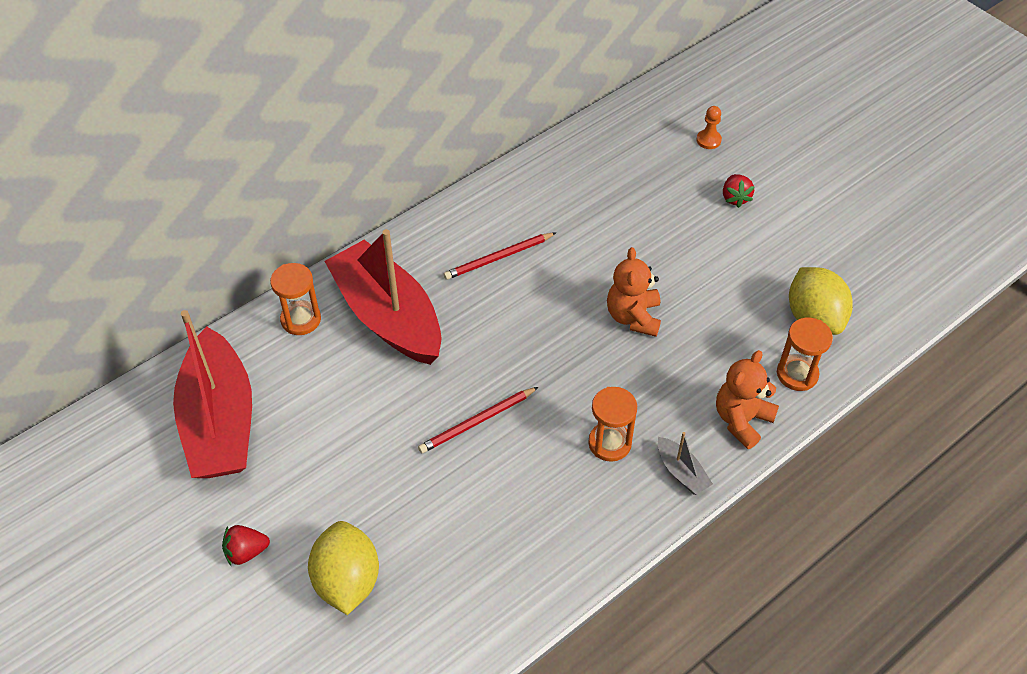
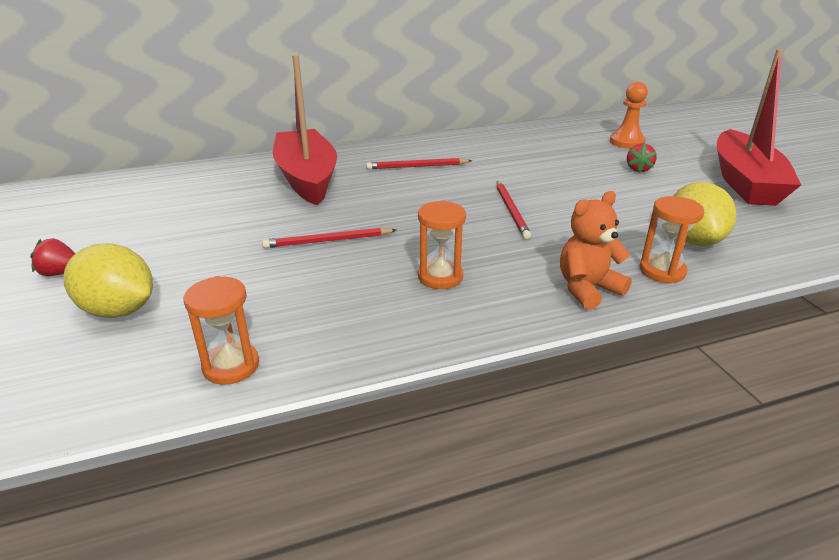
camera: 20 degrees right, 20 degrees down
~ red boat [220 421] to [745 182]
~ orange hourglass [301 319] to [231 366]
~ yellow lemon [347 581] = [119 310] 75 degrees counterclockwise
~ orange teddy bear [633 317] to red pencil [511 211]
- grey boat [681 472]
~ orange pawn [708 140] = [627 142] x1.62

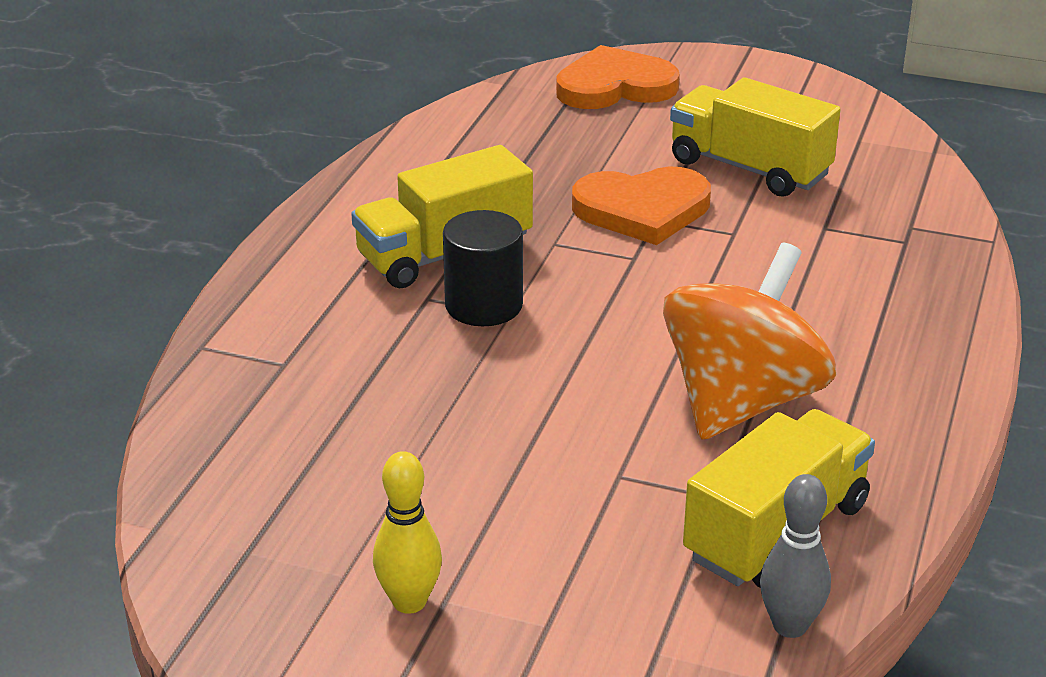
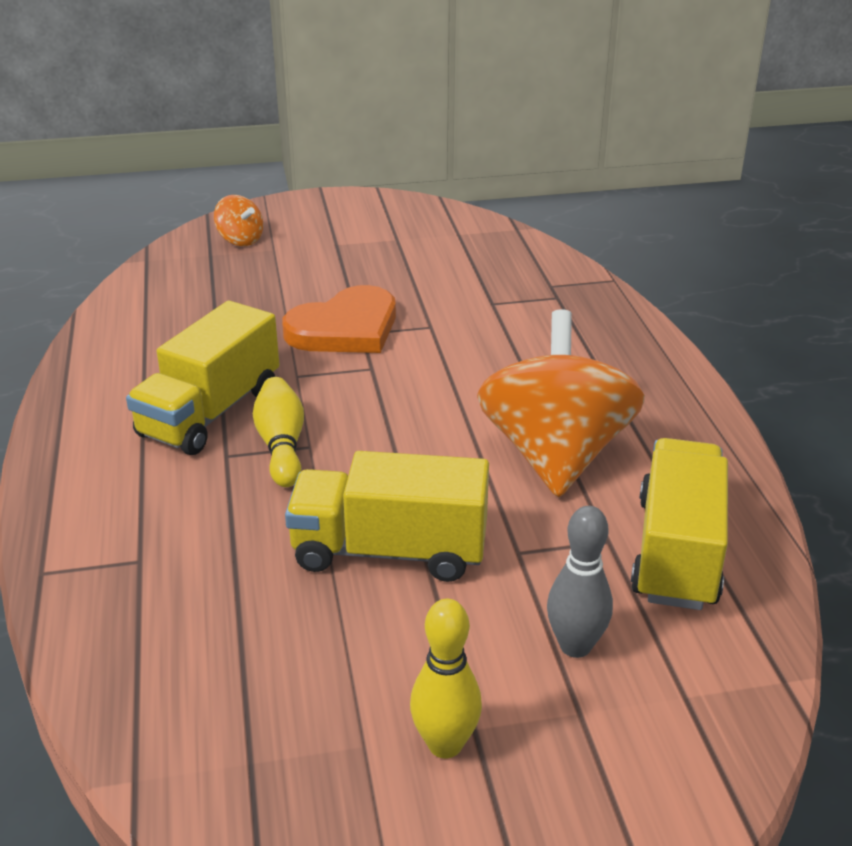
camera: 30 degrees left, 0 degrees up
~ black cylinder [483 305] to yellow bowling pin [281 446]
~ orange heart [615 86] to orange spinning top [240 240]
~ yellow truck [749 168] to [389 551]
~ grey bowling pin [790 626] to [575 646]

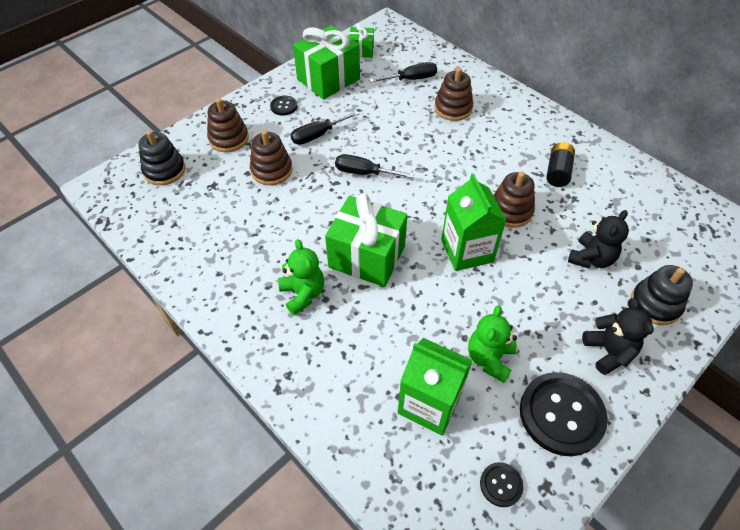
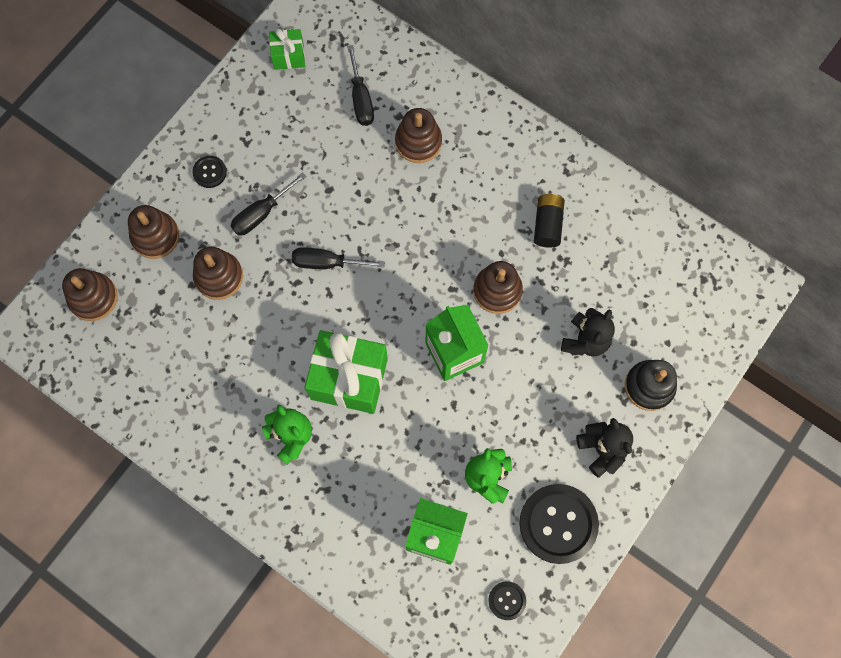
camera: 10 degrees left, 20 degrees up
~ black stacking toy [164 170] to brown stacking toy [93 298]
- green gift [328 79]
~ black screwdriver [411 79] = [361 99] 105 degrees clockwise

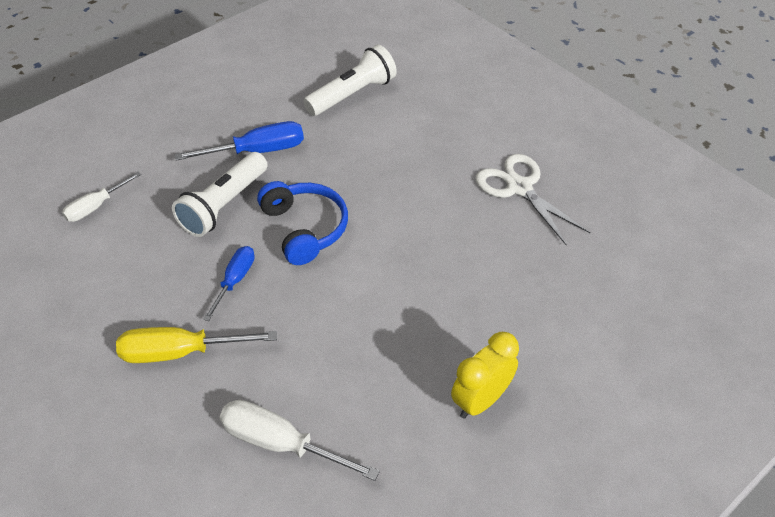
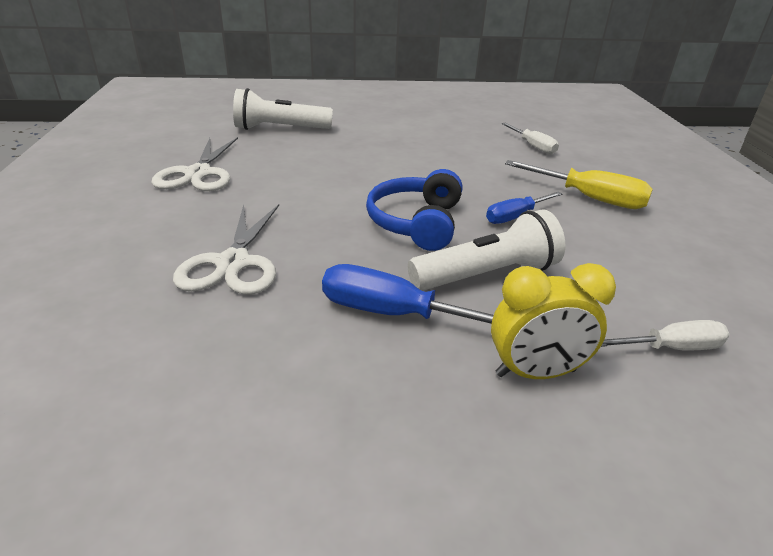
camera: 145 degrees left, 15 degrees down
~ white screwdriver [281 443] = [533 146] x0.64
~ white flashlight [352 94] to [280 129]
~ yellow clock [480 400] to [535 373]
+ white scissors [233 263]

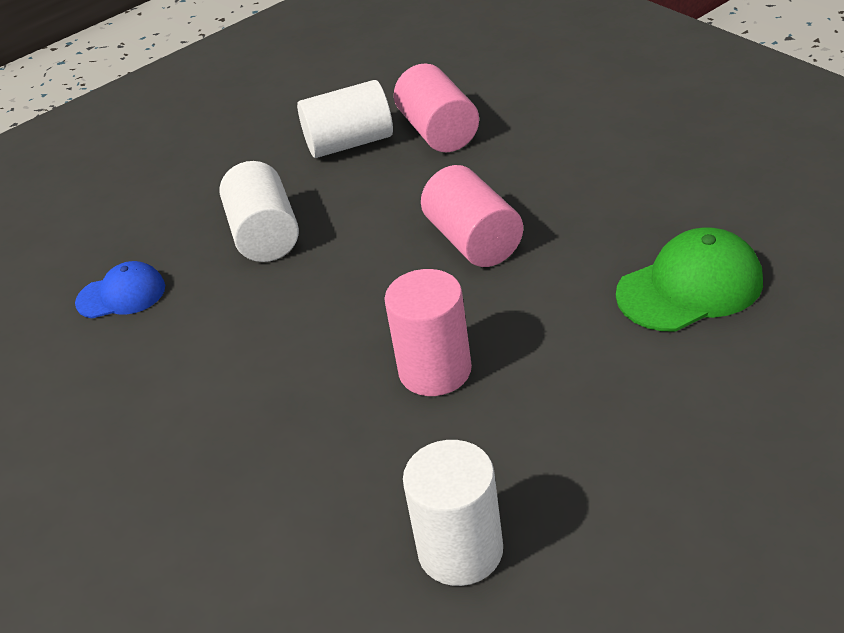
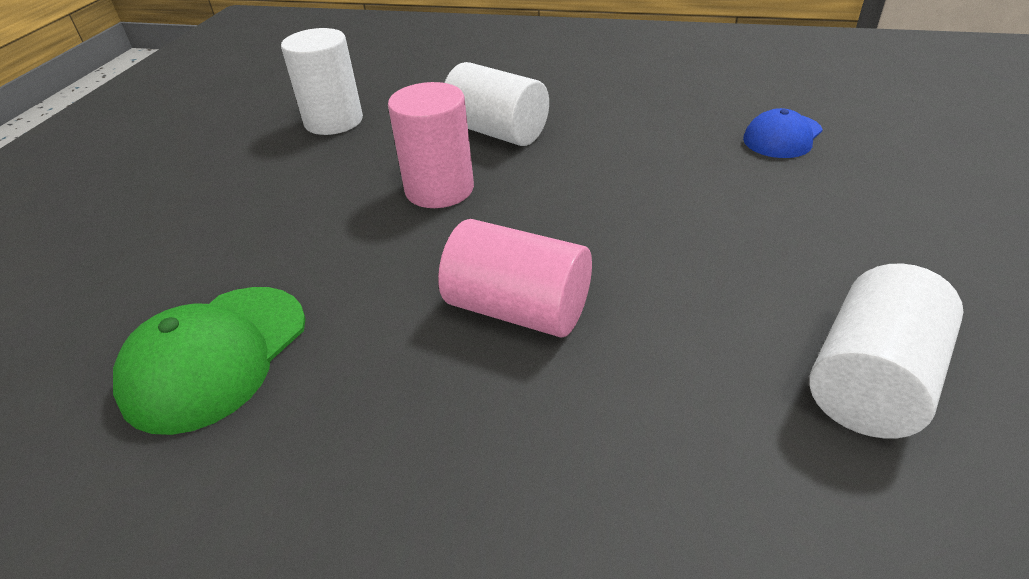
camera: 140 degrees right, 0 degrees up
~ white cylinder [265 235] to [497 132]
- pink cylinder [438 132]

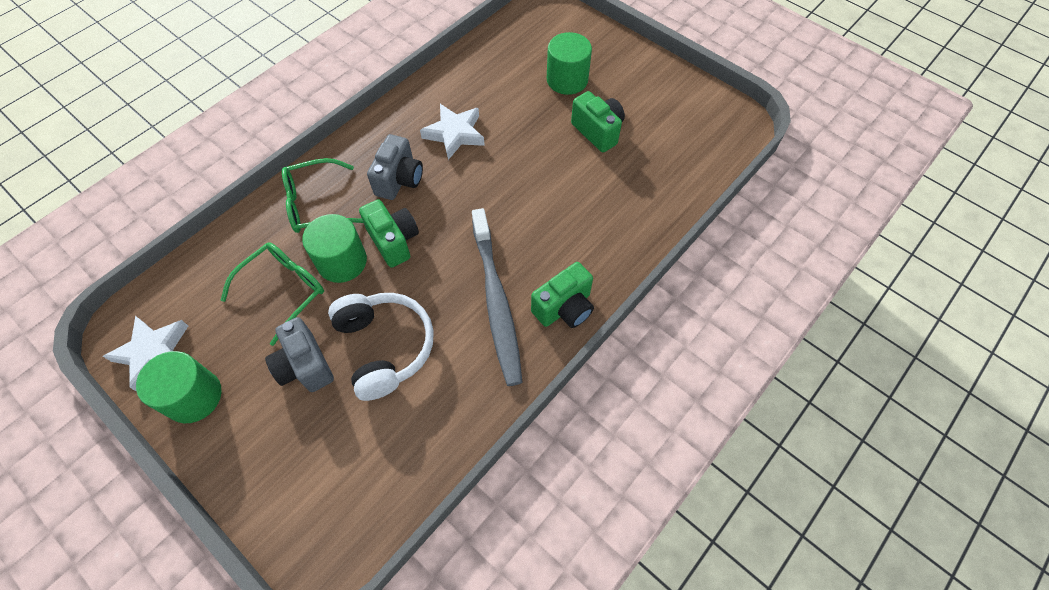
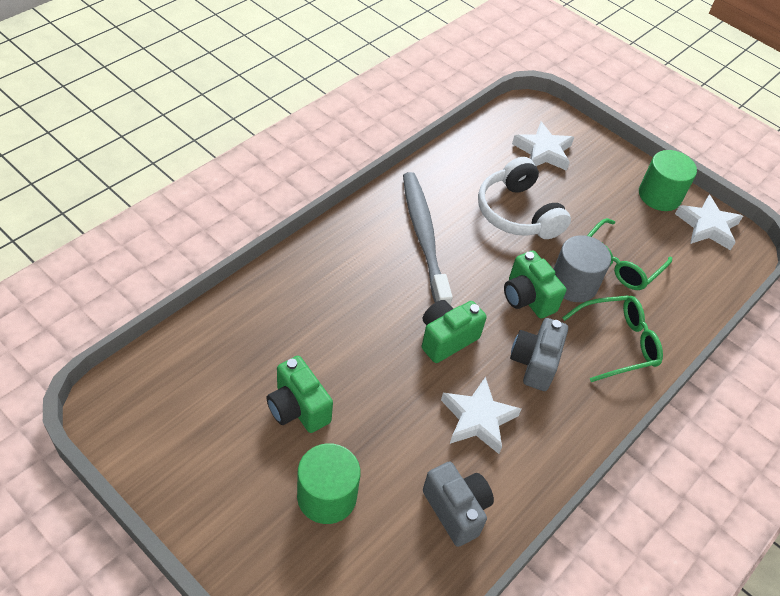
camera: 175 degrees right, 10 degrees down
~ grey camera [305 366] to [456 510]
~ green cylinder [342 261] to grey cylinder [573 283]
~ green camera [564 308] to [446 339]
+ white star [543 151]

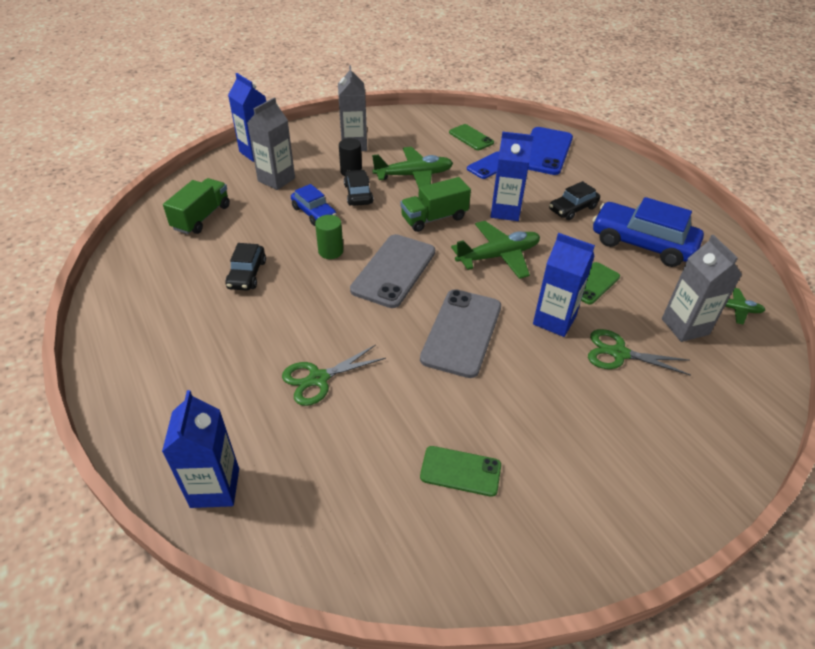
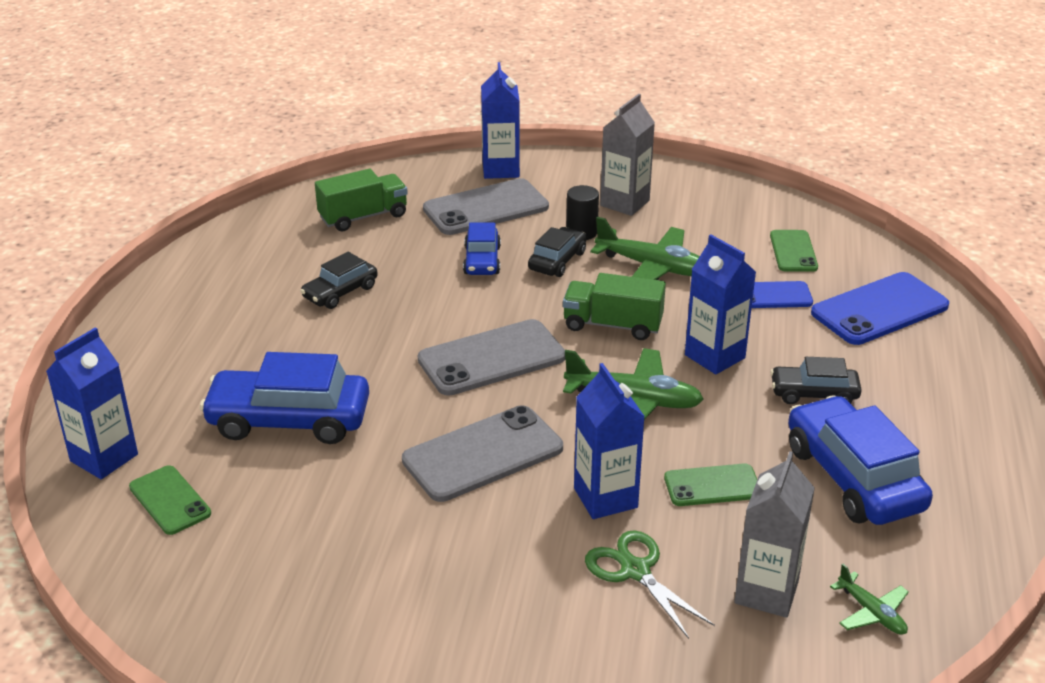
camera: 40 degrees right, 10 degrees down
~ grey carton [276 180] to grey phone [486 208]
~ green scissors [318 379] to blue car [289 420]
- green cylinder [330 251]
~ green phone [460 471] to [170 500]

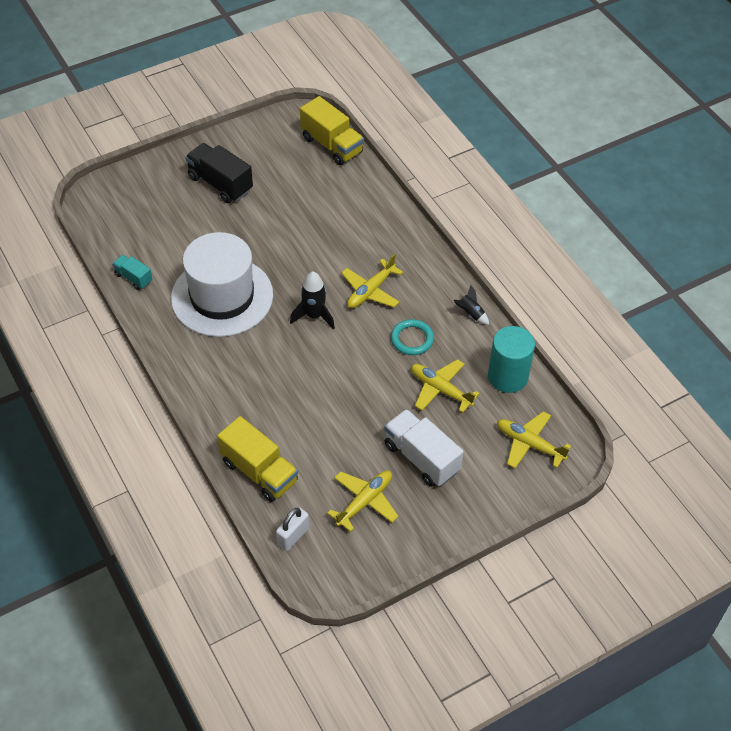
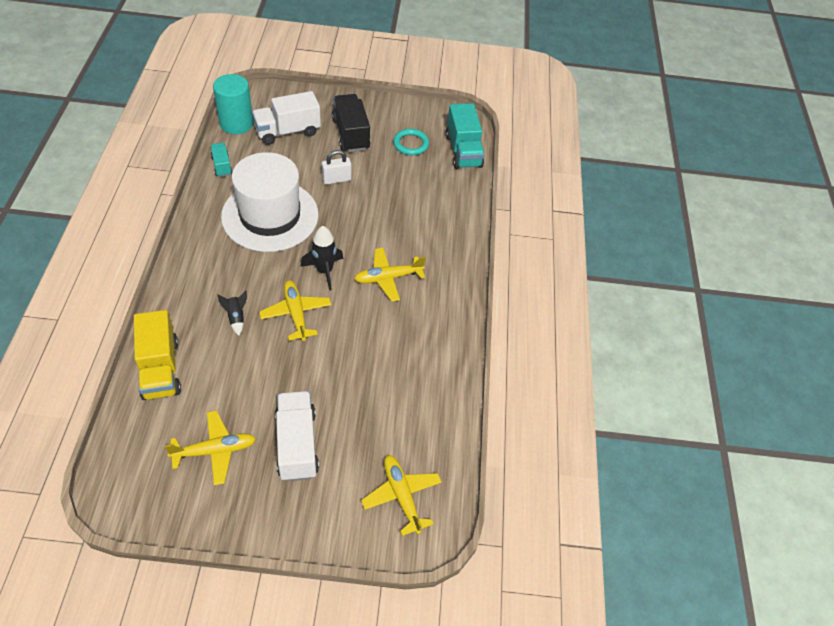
camera: 30 degrees right, 0 degrees up
~ white padlock [293 536] to [336 179]
~ yellow truck [332 145] to turquoise truck [463 151]
~ turquoise ring [412 339] to [411 144]
~ yellow plane [440 389] to [296 313]
~ black rocket [471 313] to [236 317]
~ turquoise cylinder [507 376] to [236 123]
+ white truck [287 131]

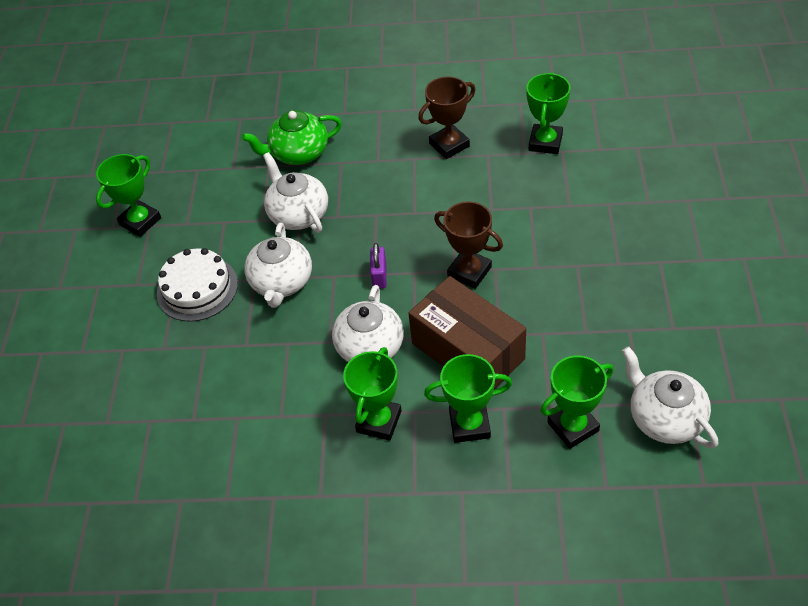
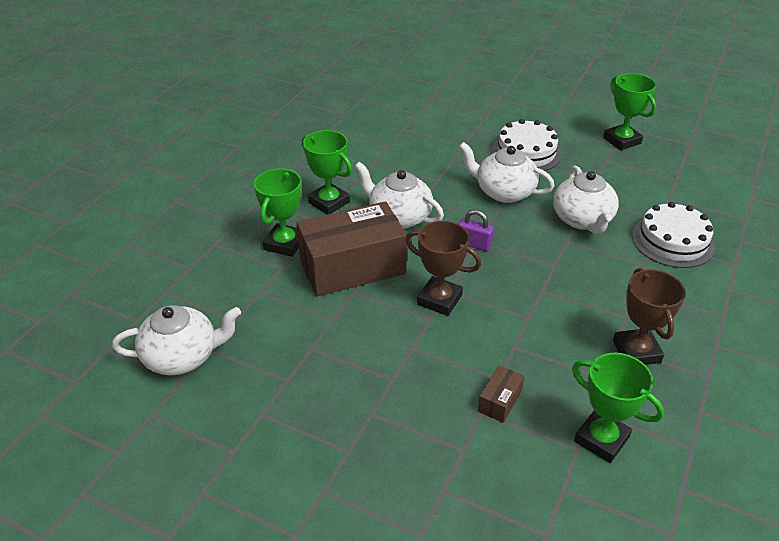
camera: 110 degrees right, 10 degrees down
~ green teapot [298 153] to white cake [672 241]
~ white teapot [298 214] = [582 220] 90 degrees clockwise
~ brown trophy [469 272] = [439 300] 60 degrees clockwise
- green trophy [573 426]
+ brown box [499 401]

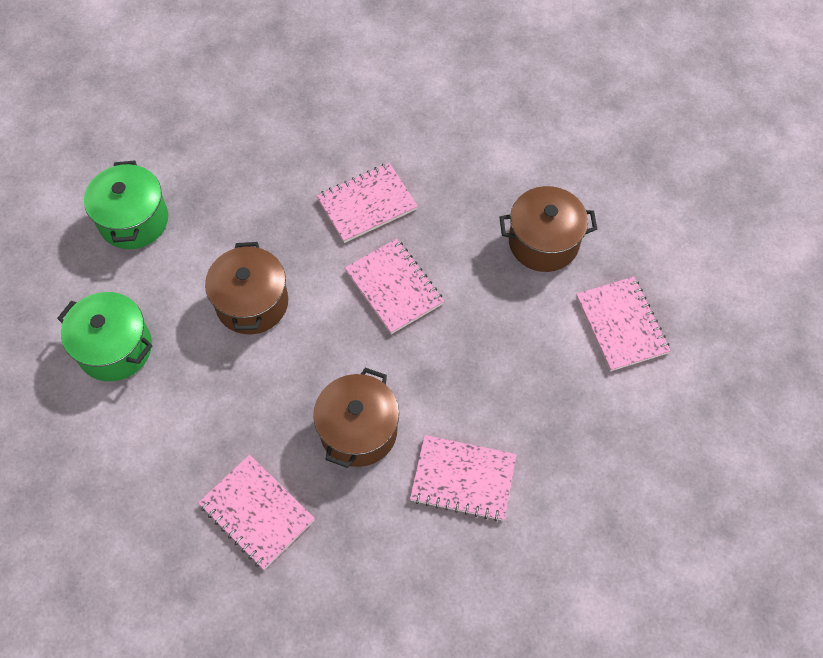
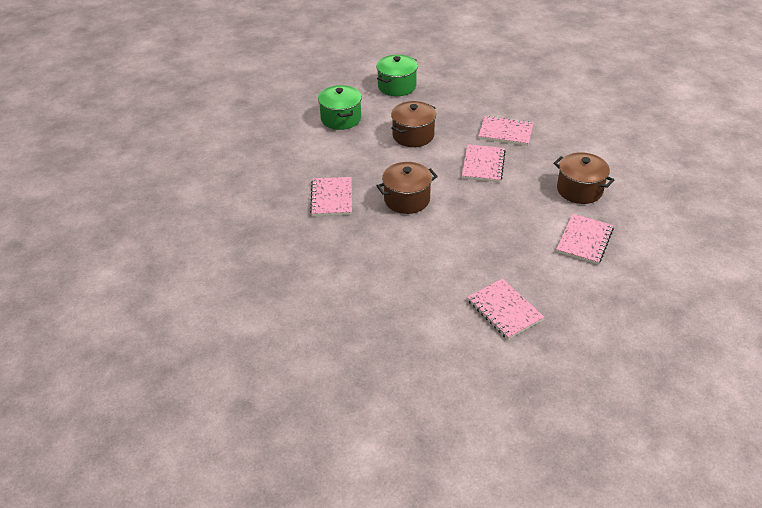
camera: 45 degrees right, 20 degrees down
~ pink notebook [463 478] to [504 310]

